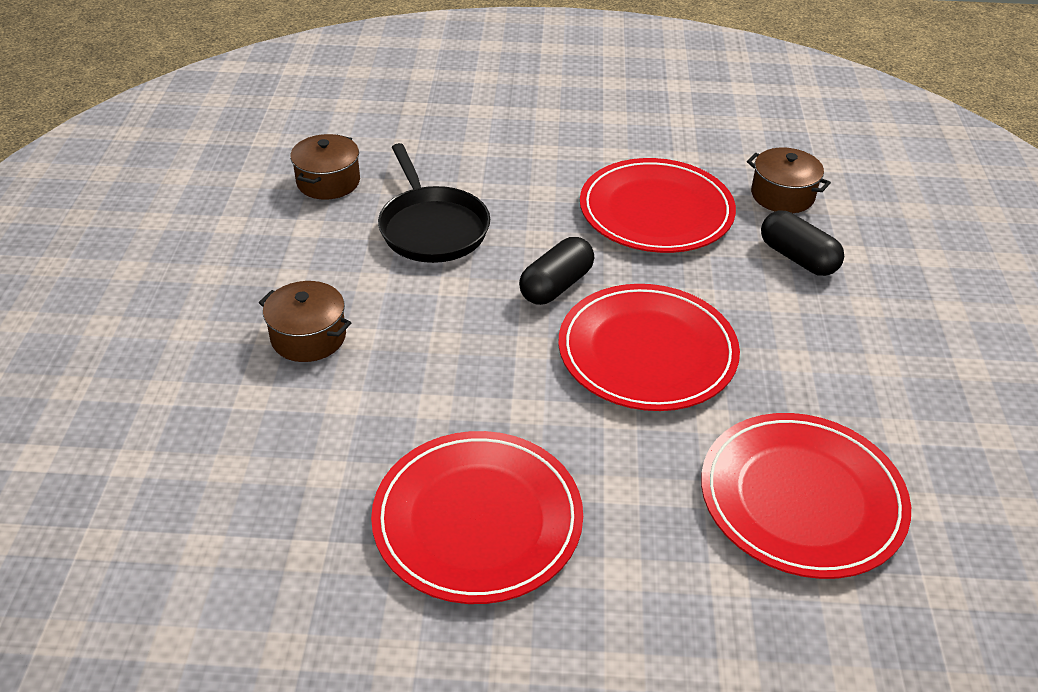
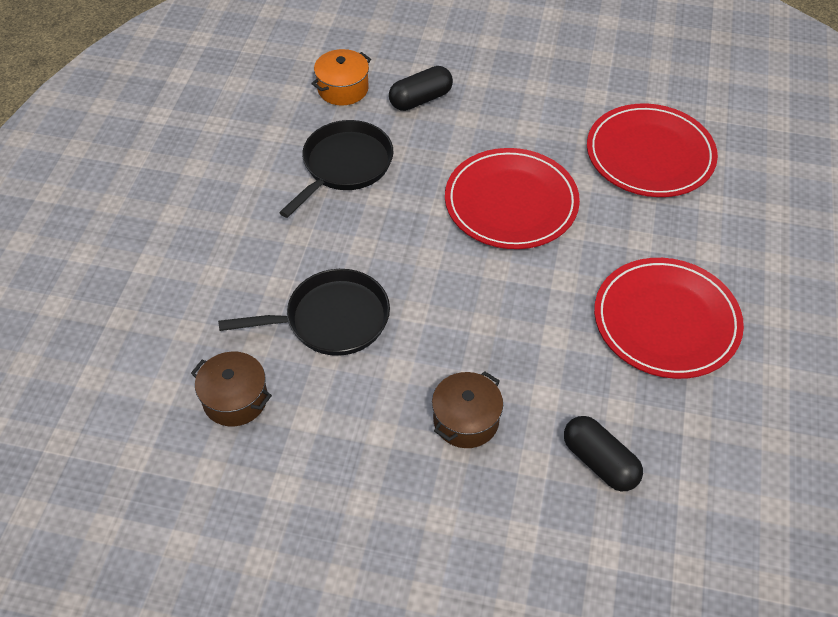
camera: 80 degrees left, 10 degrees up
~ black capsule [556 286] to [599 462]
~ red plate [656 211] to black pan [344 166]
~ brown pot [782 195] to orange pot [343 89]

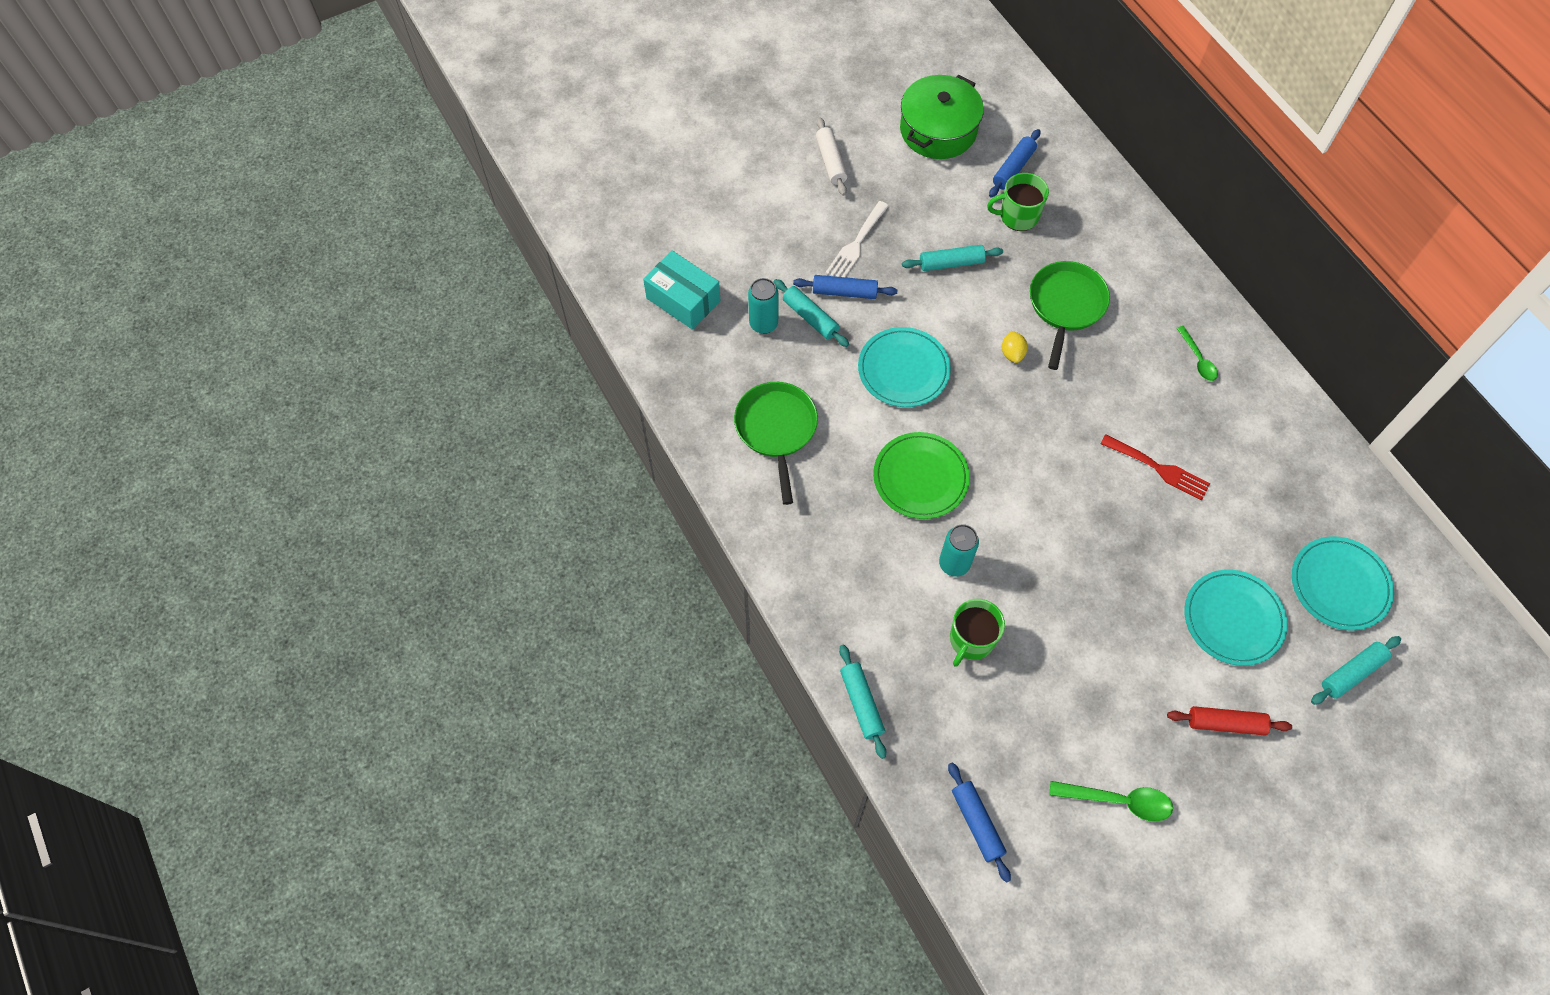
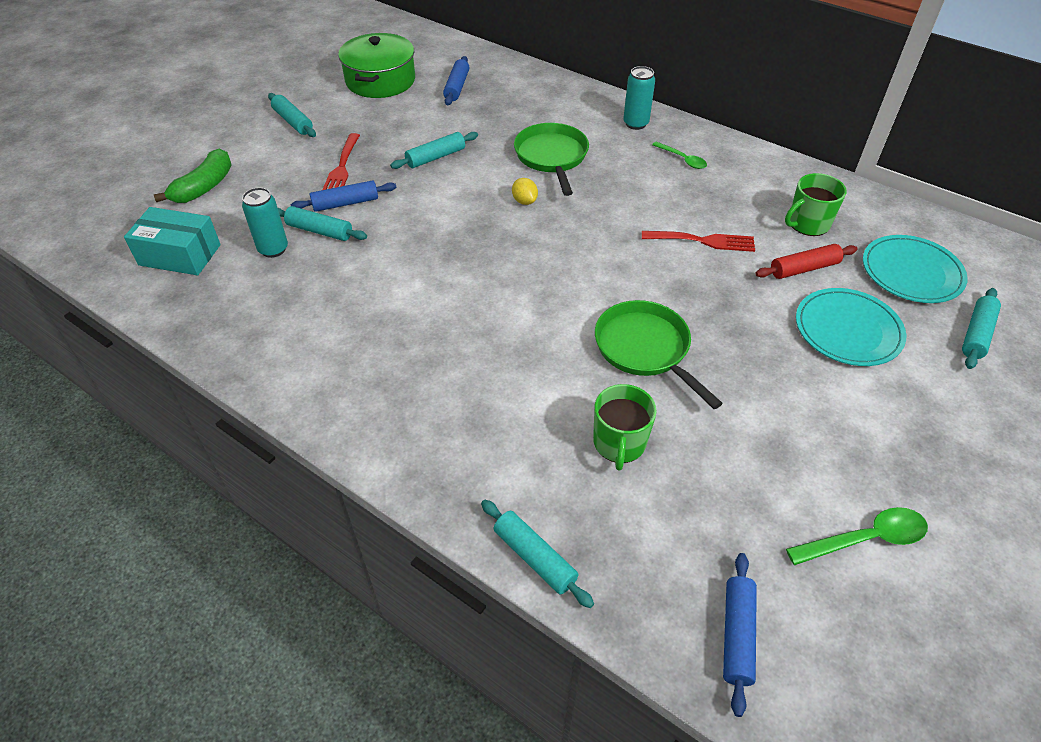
camera: 25 degrees left, 15 degrees down
~ green pan [776 430] to [645 349]
~ white rolling pin [831 161] to turquoise rolling pin [293 122]
~ white fork [856 244] to red fork [341 168]
- turquoise plate [903 369]
- green plate [920 477]
~ turquoise can [954 564] to [635 124]
~ blue rolling pin [977 823] = [737 635] 60 degrees clockwise
~ green mug [1018 216] to [807 224]
~ red rolling pin [1225 723] to [804 268]
+ green banana [204 187]

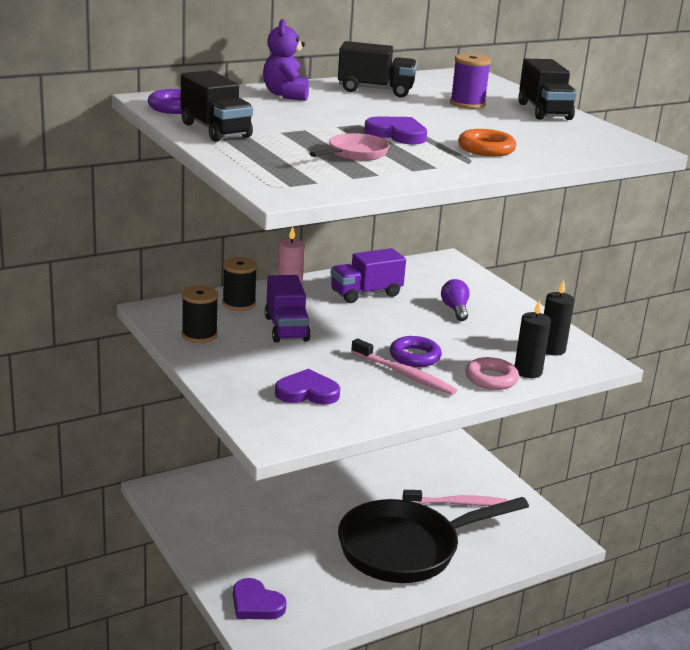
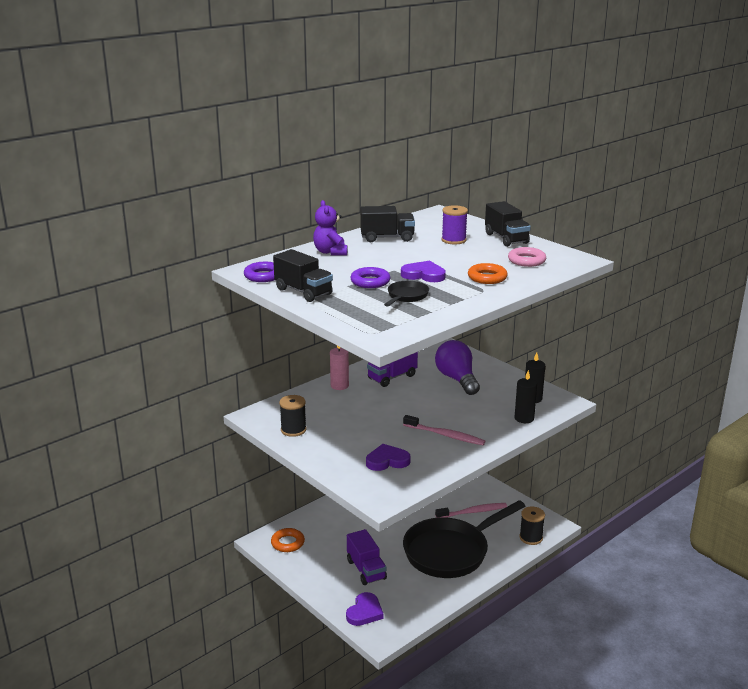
camera: 10 degrees left, 0 degrees up
~ black spool [239 303] to [531 537]
~ purple heart [256 604] = [364 612] 90 degrees counterclockwise
~ purple truck [286 329] to [366 570]
~ pink pan [354 154] to black pan [406 296]
~ purple ring [415 356] to [370 282]
~ purple light bulb [455 309] = [457 379] x1.85
~ pink ring [491 378] to [526 261]
+ orange ring [287 543]

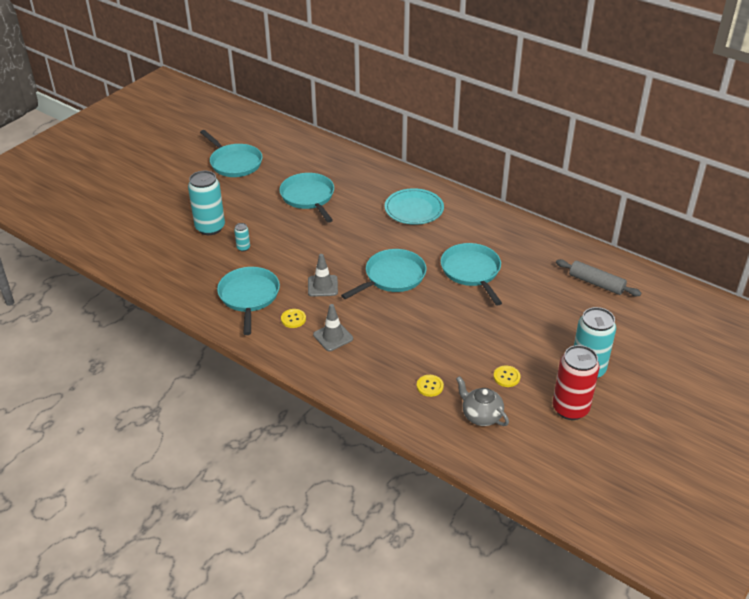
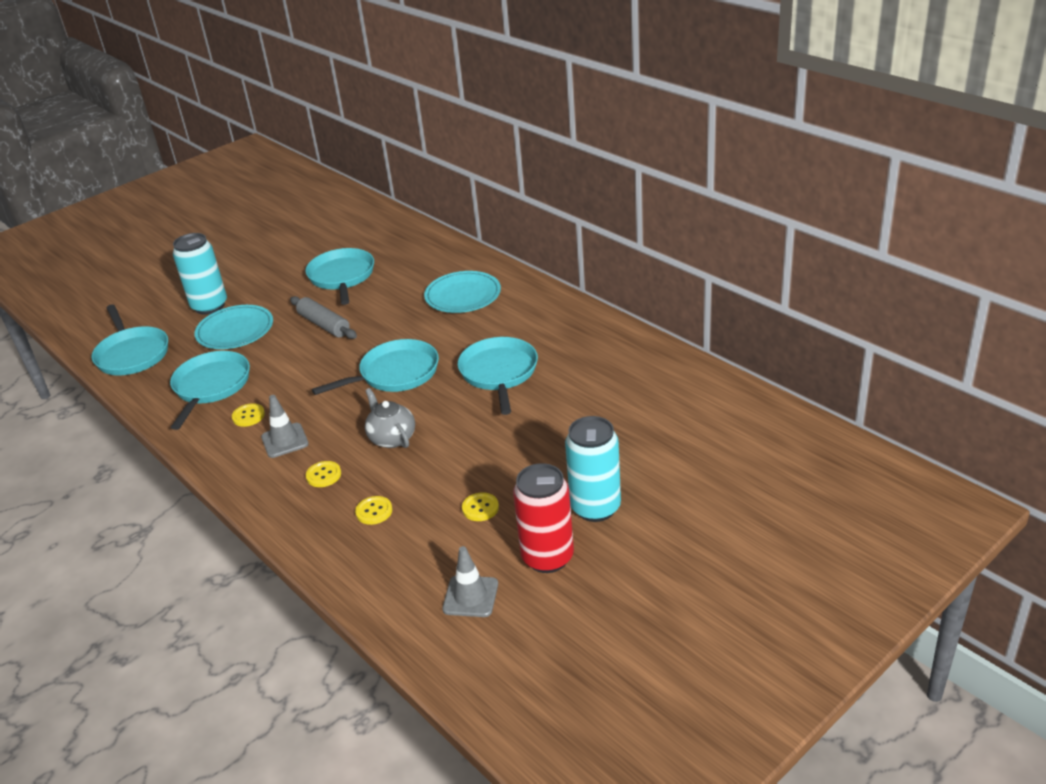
camera: 15 degrees right, 5 degrees down
~ turquoise pan [234 163] to [132 354]
~ turquoise can [243 248] to turquoise plate [235 330]
~ grey traffic cone [322 286] to [470 596]
~ grey teapot [481 416] to [392 438]
~ grey rolling pin [596 283] to [324 325]
+ yellow button [323 475]

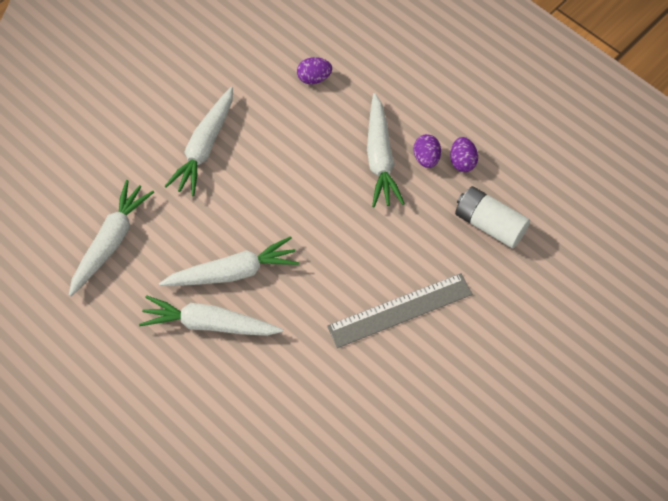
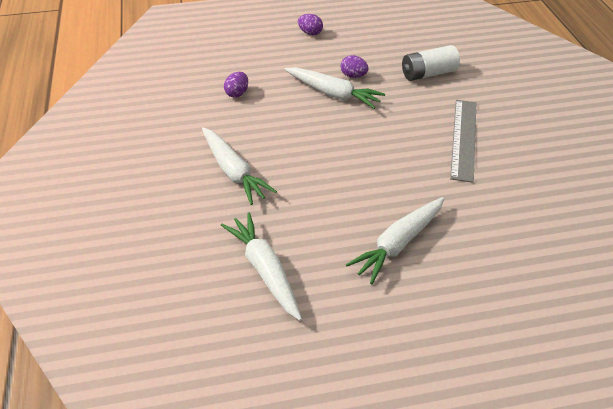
camera: 55 degrees left, 15 degrees down
- white carrot [233 272]
~ purple egg [462 162] to [310 33]

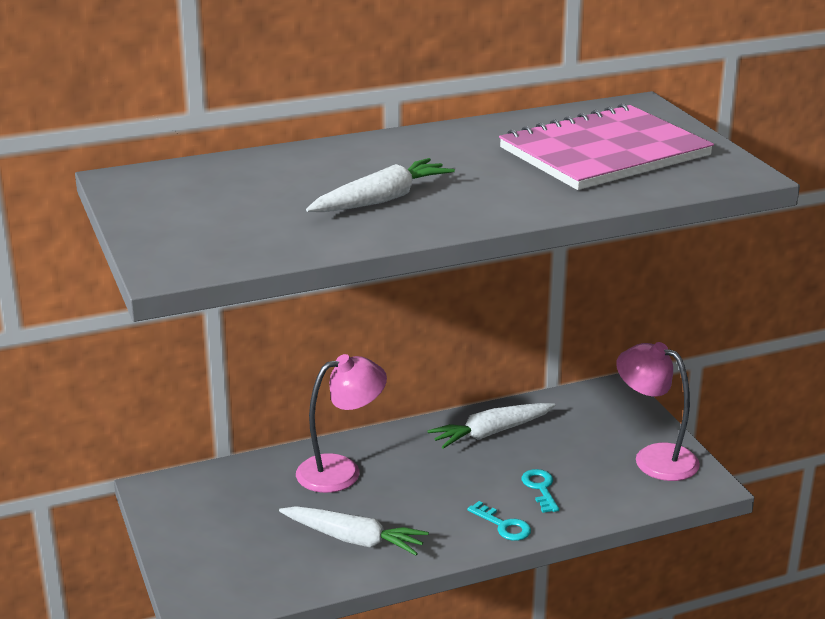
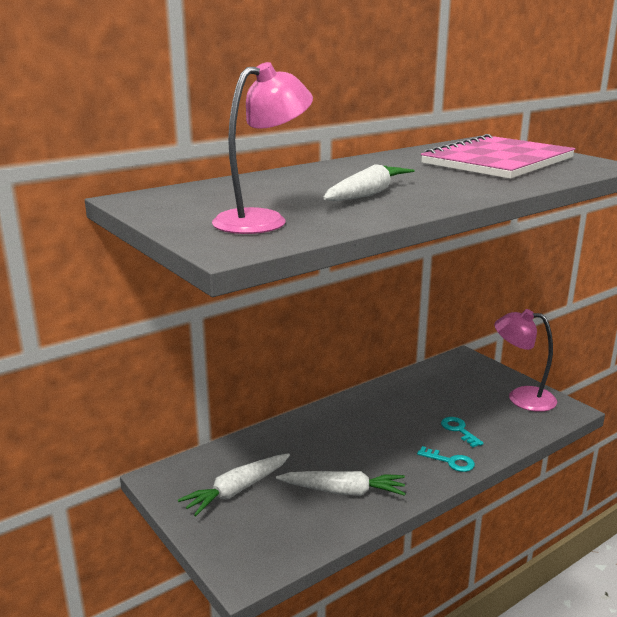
camera: 15 degrees left, 5 degrees down
~ pink lamp [341 471] to [262 220]
~ white carrot [491 433] to [237 490]

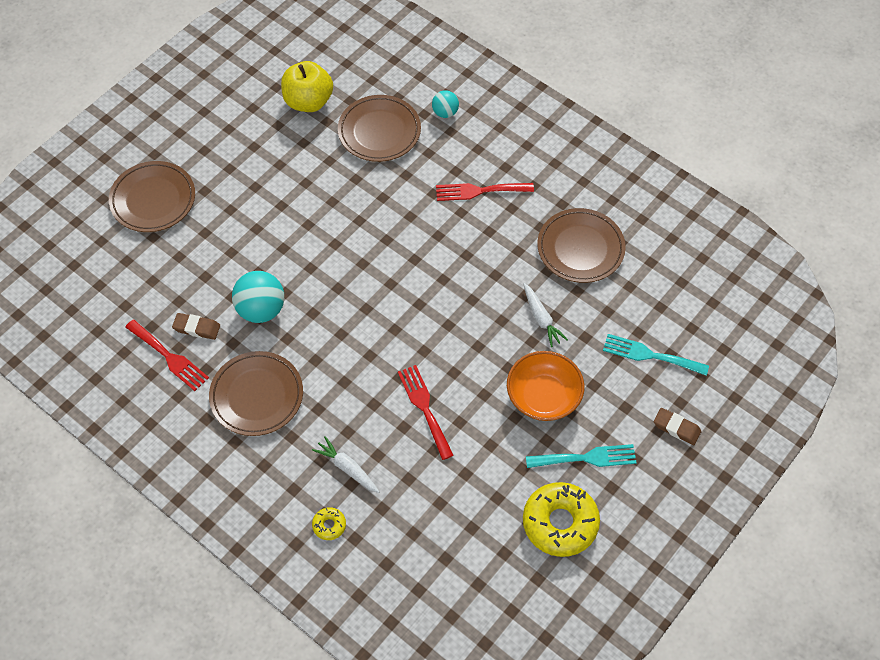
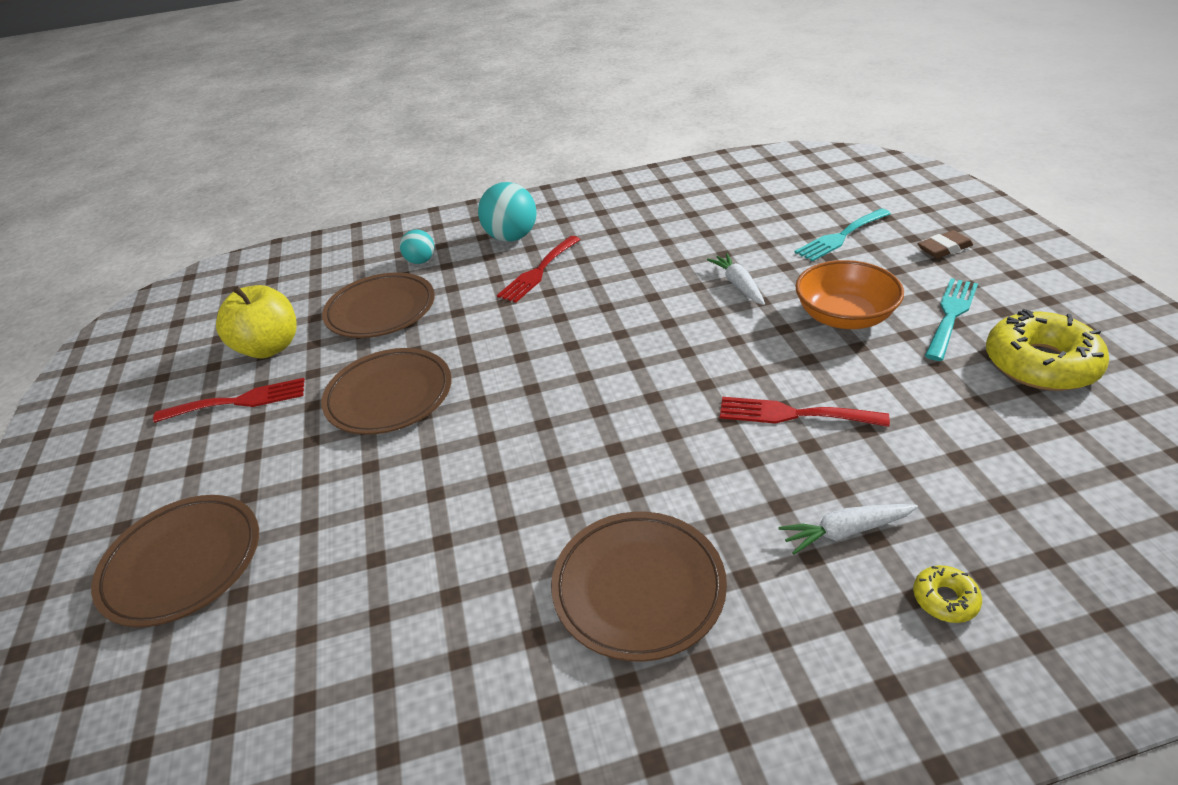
camera: 50 degrees left, 20 degrees down
~ red fork [169 357] to [239 401]
- brown eraser [197 328]
~ turquoise ball [261 310] to [511 237]
~ white carrot [541 319] = [738 285] 120 degrees counterclockwise
~ brown plate [580 248] to [389 396]

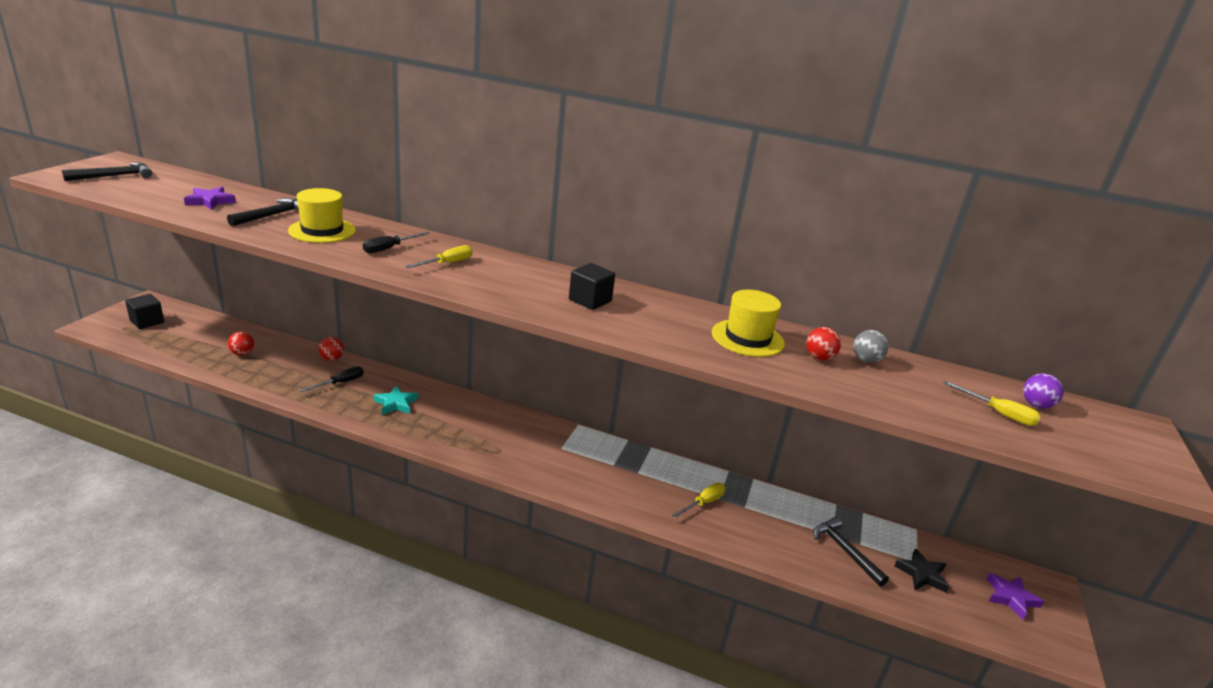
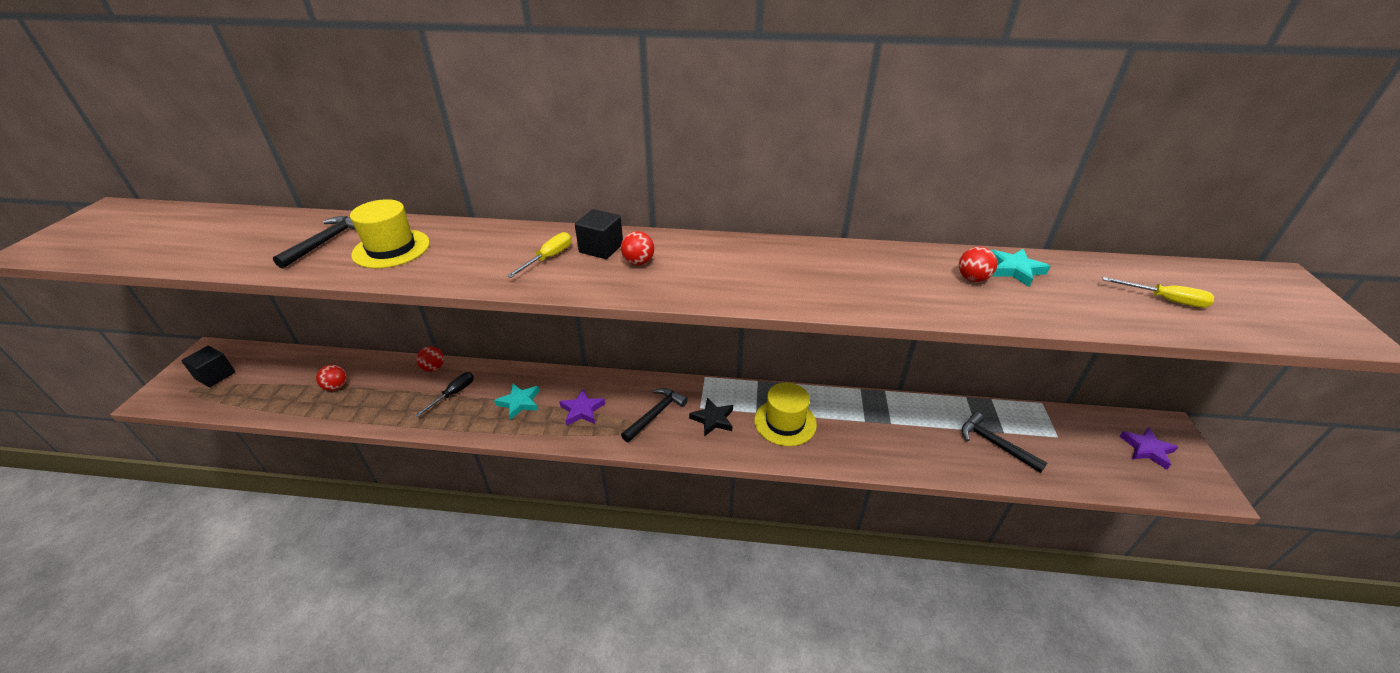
camera: 10 degrees left, 10 degrees up
~ black hammer [114 176] to [655 414]
~ purple star [210 201] to [582 410]
- black screwdriver [389 248]
~ black cube [590 300] to [601 248]
- yellow screwdriver [703 503]
~ yellow hat [747 338] to [785 422]
~ grey ball [866 360] to turquoise star [1014 270]
~ black star [922 574] to [713 419]
- purple ball [1036 405]
+ red ball [638 262]

